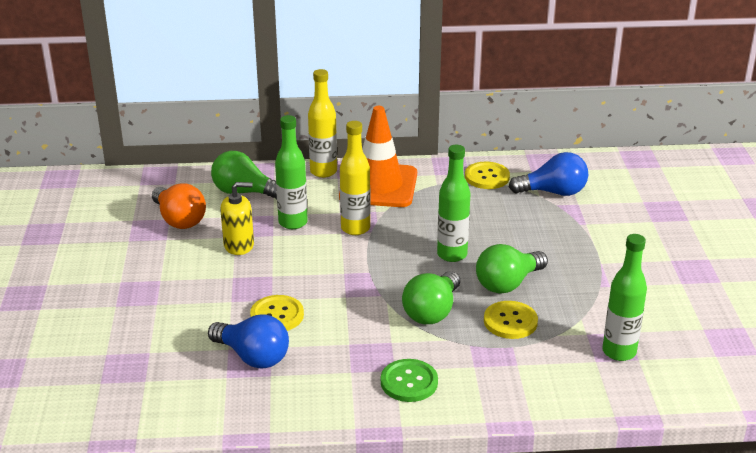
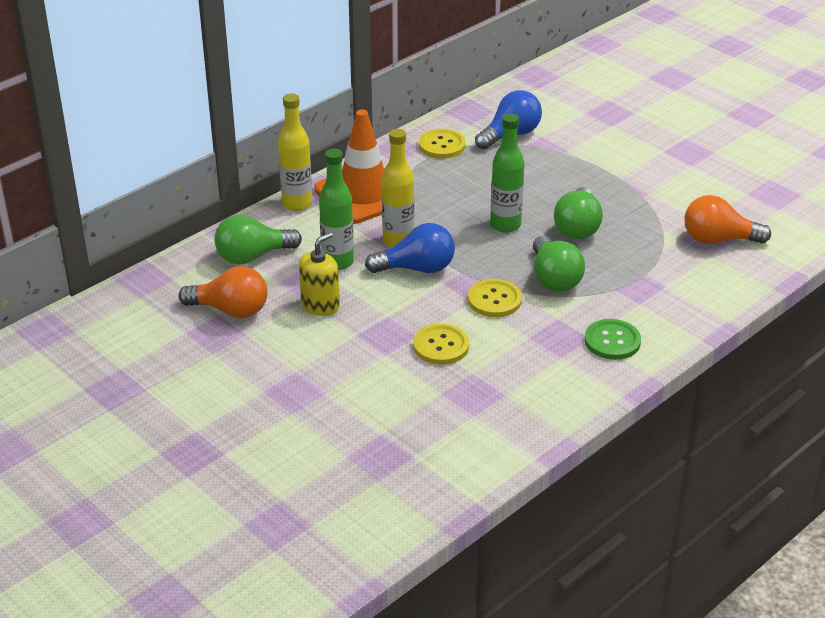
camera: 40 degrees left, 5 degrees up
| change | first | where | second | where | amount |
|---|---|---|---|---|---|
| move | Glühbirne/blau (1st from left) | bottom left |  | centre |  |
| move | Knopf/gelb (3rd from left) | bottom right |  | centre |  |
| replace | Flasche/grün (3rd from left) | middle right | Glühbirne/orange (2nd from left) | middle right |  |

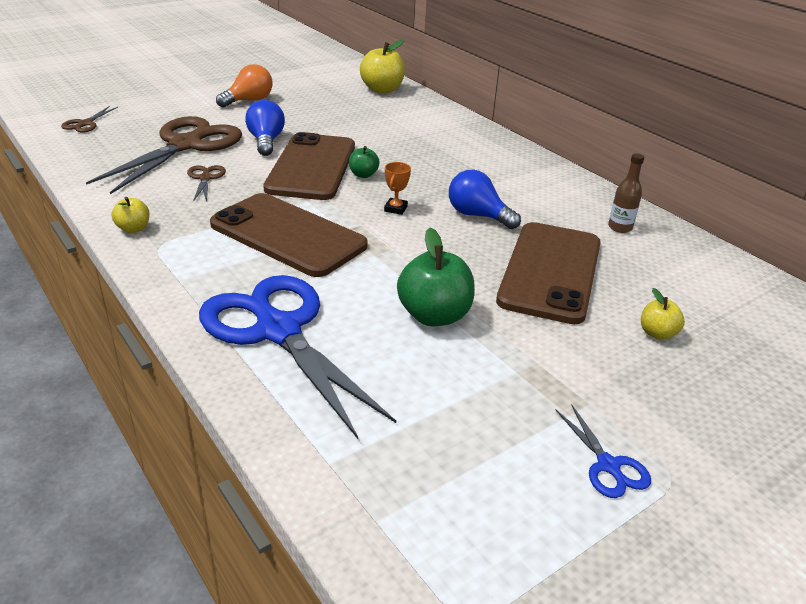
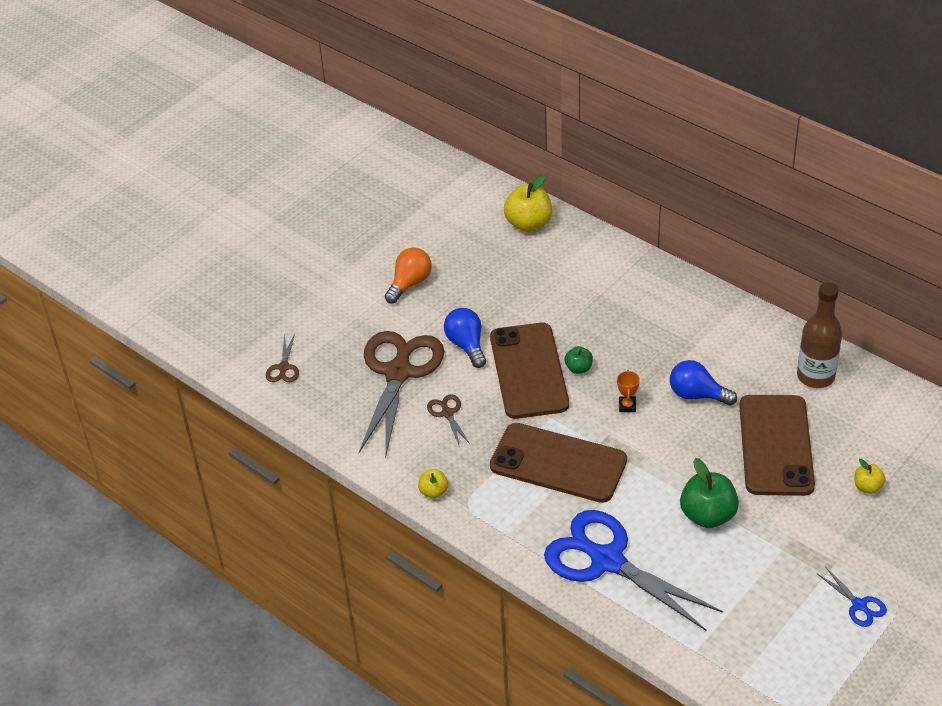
camera: 10 degrees left, 10 degrees up
| change | first | where | second | where | amount |
|---|---|---|---|---|---|
| resize | Flasche/braun | top right |  | middle right | x1.83 |

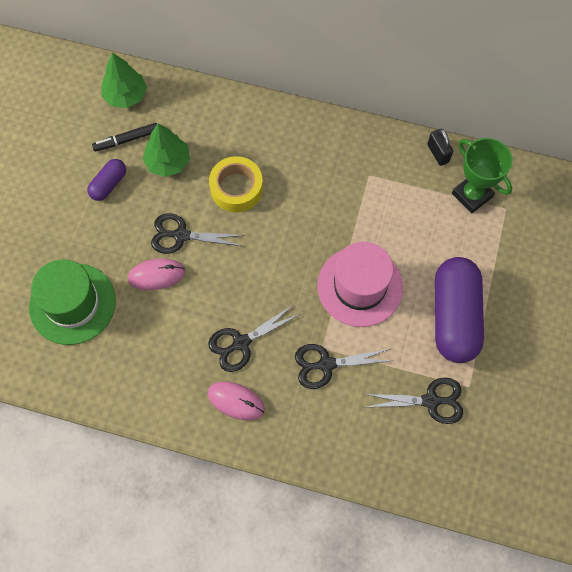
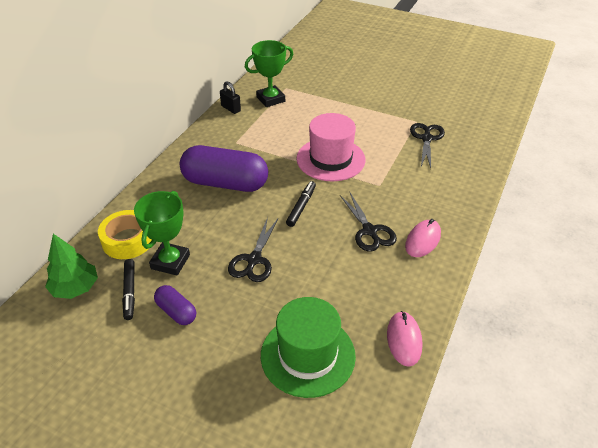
camera: 80 degrees left, 25 degrees down
| change | first | where | second | where | amount |
|---|---|---|---|---|---|
| move | Computermaus/rosa (1st from left) | middle left |  | bottom right |  |
| replace | Baum/grün (2nd from left) | top left | Pokal/grün (1st from left) | middle left |  |
| move | Klebeband/gelb | top centre |  | middle left |  |
| delete | Schere/schwarz (3rd from left) | centre |  |  |  |
| rotate | Vorhängeschloss/schwarz | top right |  | top centre | 60 degrees clockwise |
| move | Kapsel/lila (2nd from left) | middle right |  | centre |  |
| insert |  |  | Filzstift/schwarz (2nd from left) | centre |  |

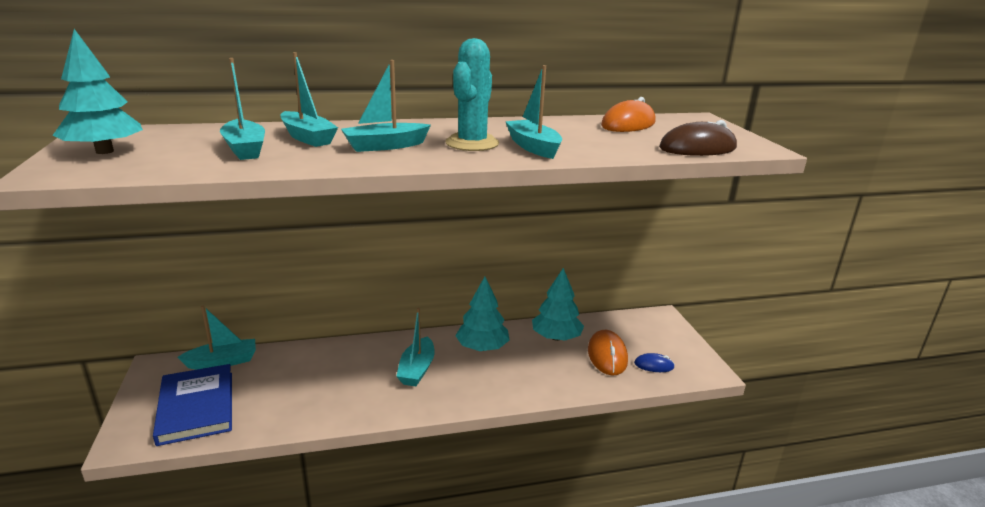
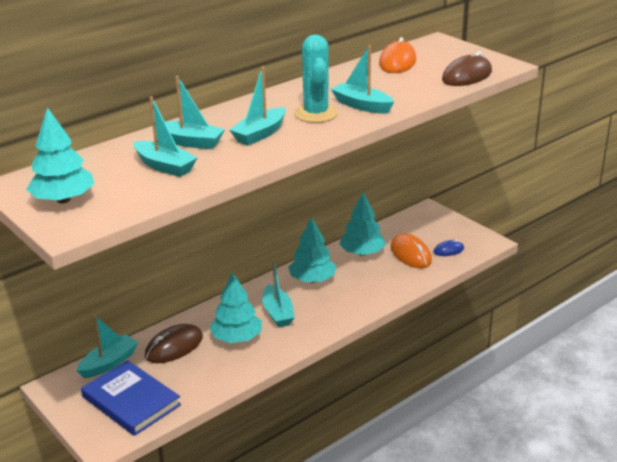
camera: 25 degrees left, 5 degrees up
| change | first | where | second | where | amount |
|---|---|---|---|---|---|
| insert |  |  | Computermaus/braun (1st from left) | bottom left |  |
| insert |  |  | Baum/türkis (2nd from left) | centre |  |

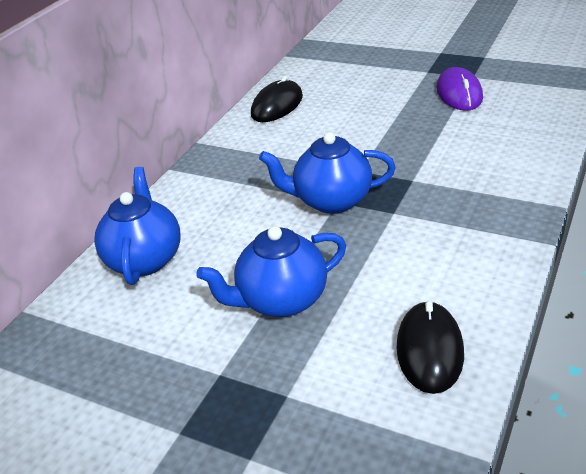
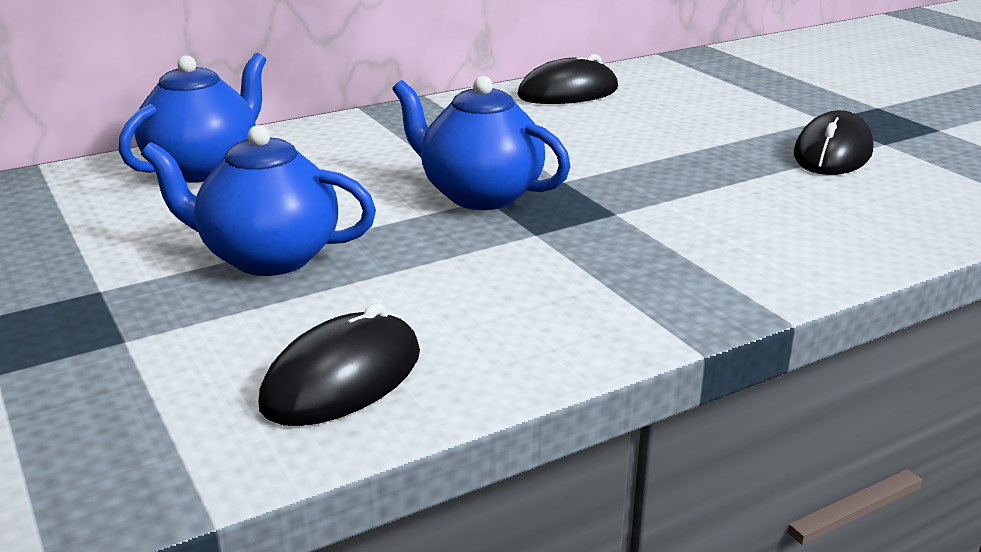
camera: 30 degrees right, 10 degrees down
| change | first | where | second | where | amount |
|---|---|---|---|---|---|
| recolor | Computermaus/lila | top right | Computermaus/schwarz (3rd from left) | top right |  |

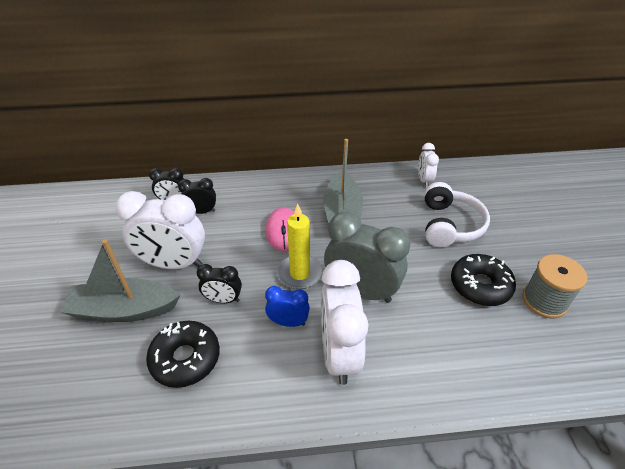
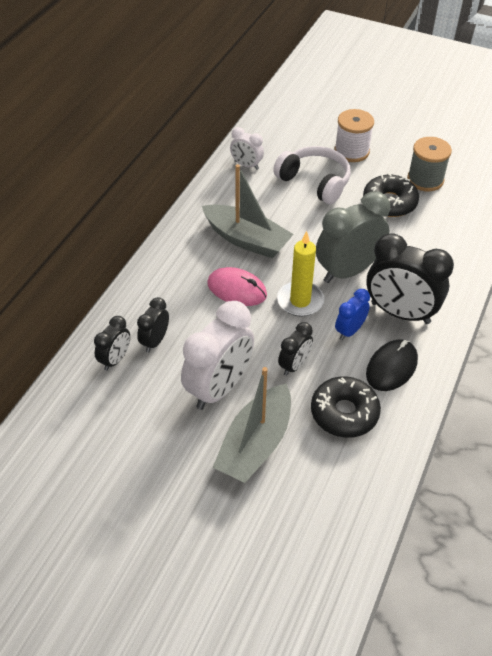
camera: 60 degrees left, 5 degrees up
| change | first | where | second | where | amount |
|---|---|---|---|---|---|
| recolor | Wecker/weiß (2nd from left) | bottom centre | Wecker/schwarz (4th from left) | middle right |  |
| insert |  |  | Garnrolle/weiß | top right |  |
| insert |  |  | Computermaus/schwarz | middle right |  |

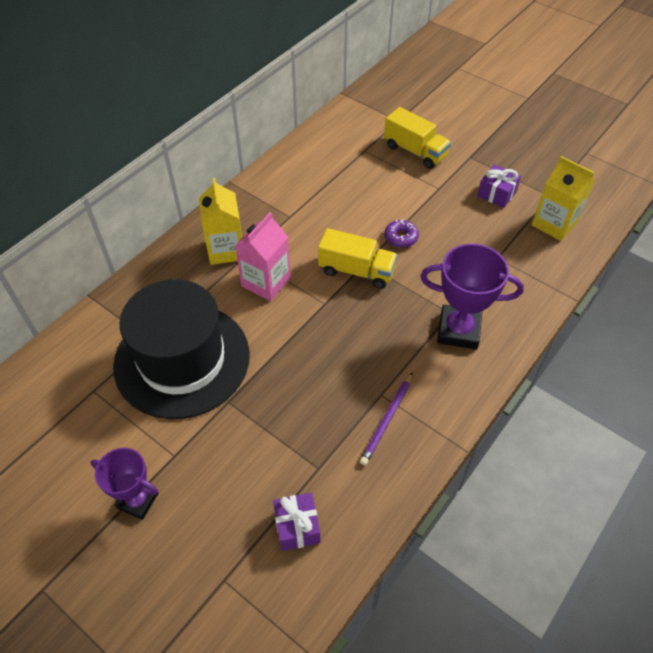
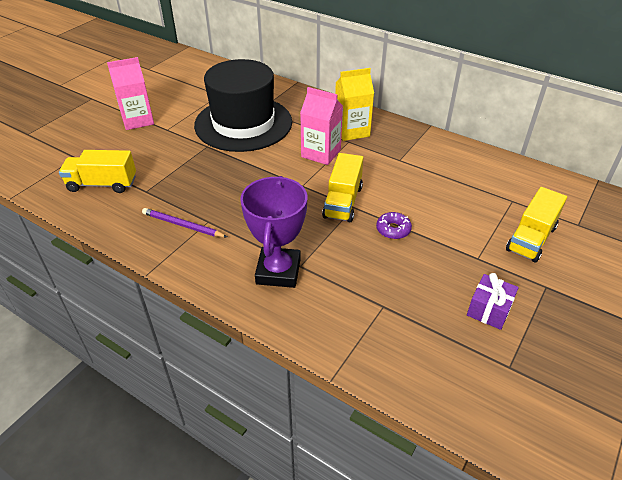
camera: 85 degrees right, 10 degrees down
| change | first | where | second | where | amount |
|---|---|---|---|---|---|
| replace | Pokal/lila (1st from left) | bottom left | Getränkekarton/rosa (1st from left) | top left |  |
| replace | Geschenk/lila (1st from left) | bottom centre | Lastwagen/gelb (1st from left) | middle left |  |
| delete | Getränkekarton/gelb (2nd from left) | top right |  |  |  |

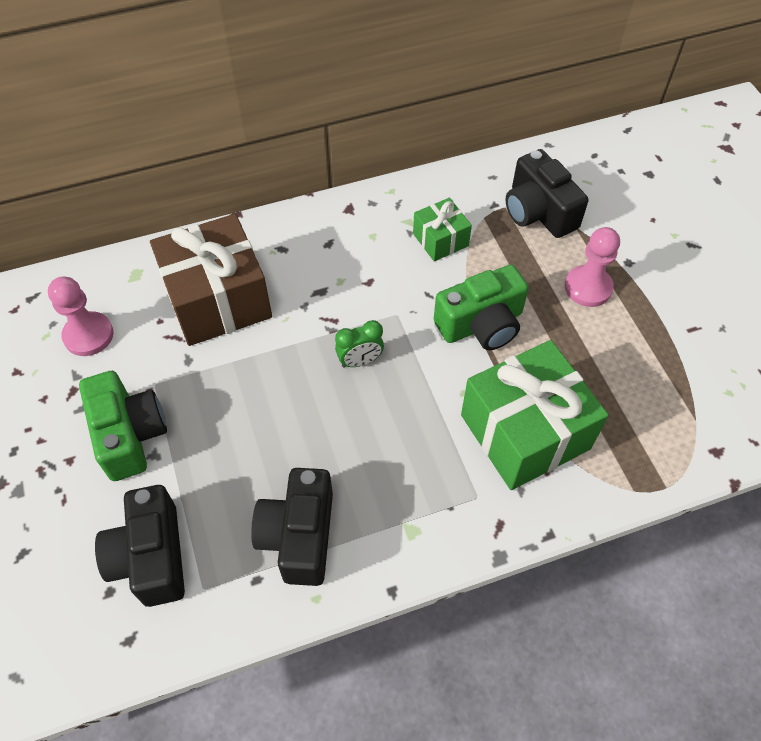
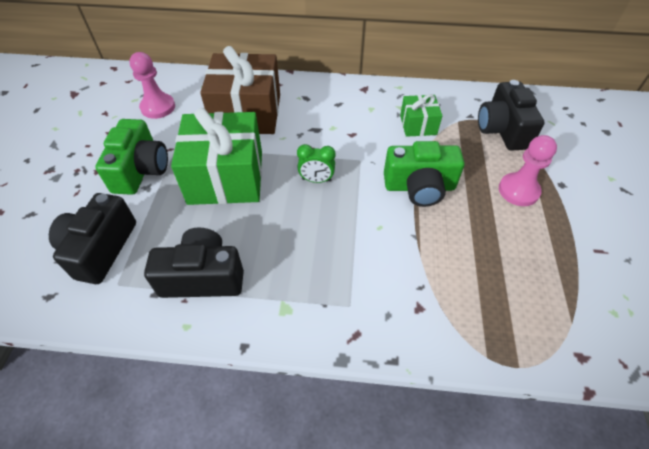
camera: 25 degrees right, 5 degrees down
| change | first | where | second | where | amount |
|---|---|---|---|---|---|
| rotate | Kamera/schwarz (2nd from left) | bottom centre |  | middle left | 60 degrees clockwise |
| move | Geschenk/grün (2nd from left in the first image) | middle right | Geschenk/grün (1st from left) | middle left |  |

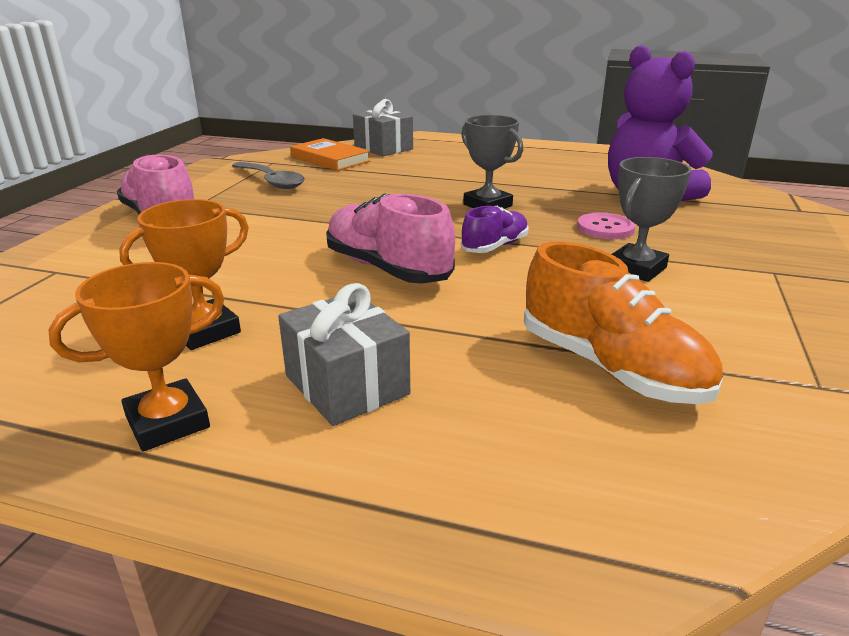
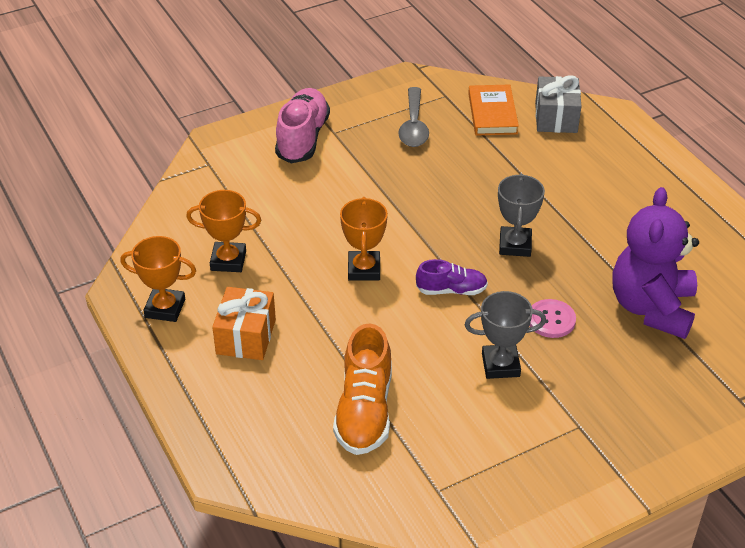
camera: 45 degrees right, 15 degrees up
| change | first | where | second | where | amount |
|---|---|---|---|---|---|
| recolor | Geschenk/grau (1st from left) | centre | Geschenk/orange | middle left |  |
| replace | Schuh/rosa (2nd from left) | centre | Pokal/orange (3rd from left) | centre |  |

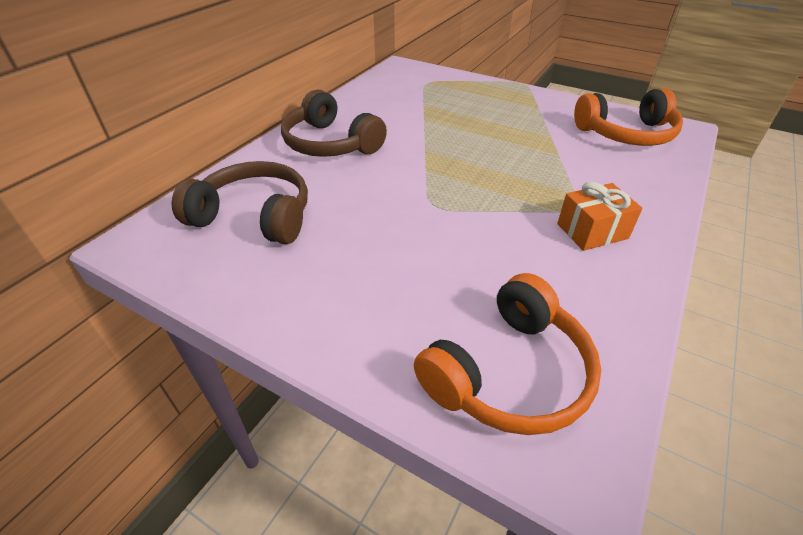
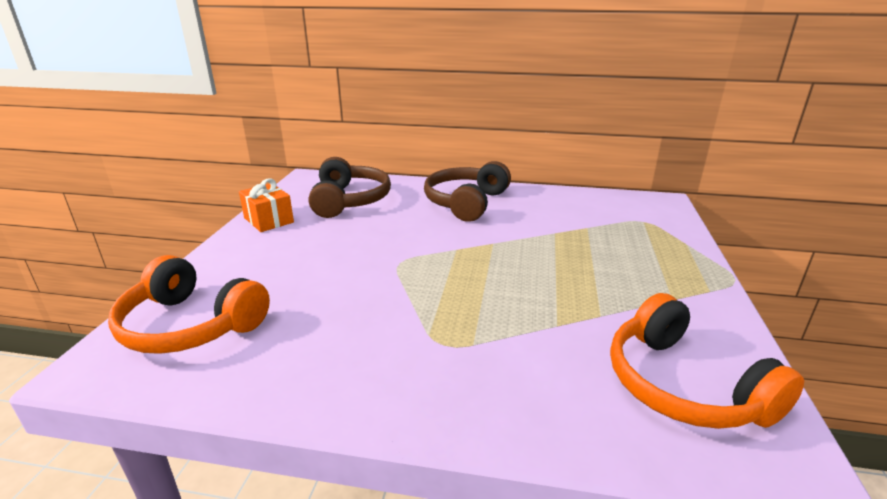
camera: 70 degrees right, 15 degrees down
| change | first | where | second | where | amount |
|---|---|---|---|---|---|
| move | Geschenk/orange | middle right |  | middle left |  |

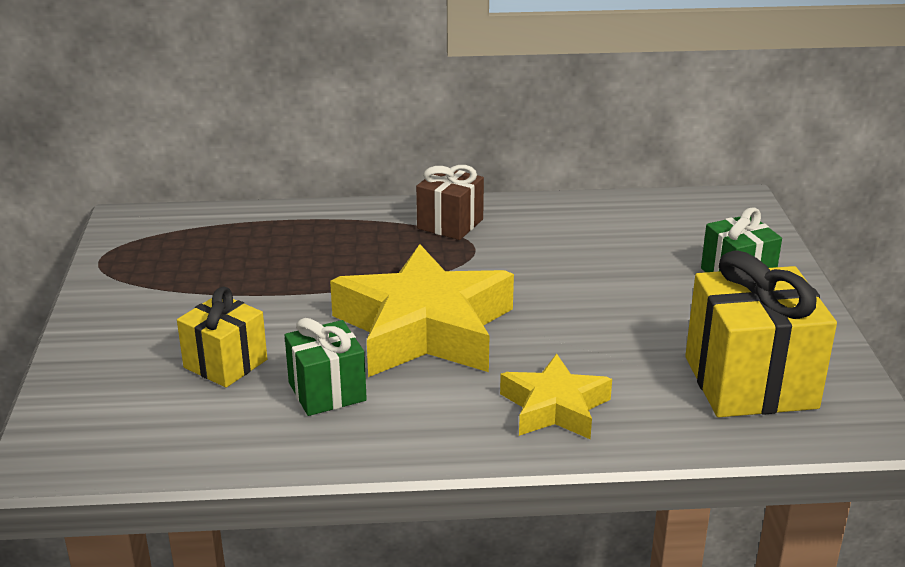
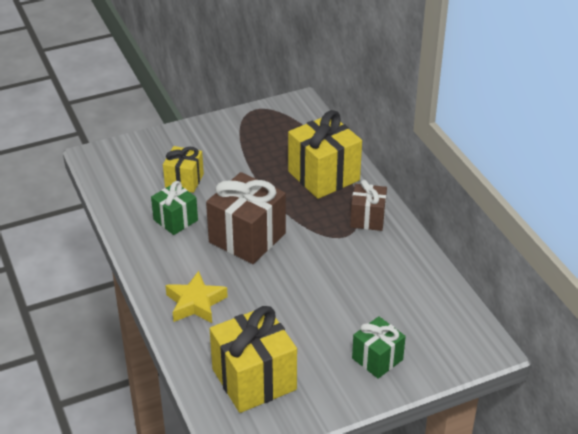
camera: 70 degrees right, 10 degrees up
| change | first | where | second | where | amount |
|---|---|---|---|---|---|
| replace | Stern/gelb (1st from left) | centre | Geschenk/braun (1st from left) | centre |  |
| insert |  |  | Geschenk/gelb (3rd from left) | centre |  |

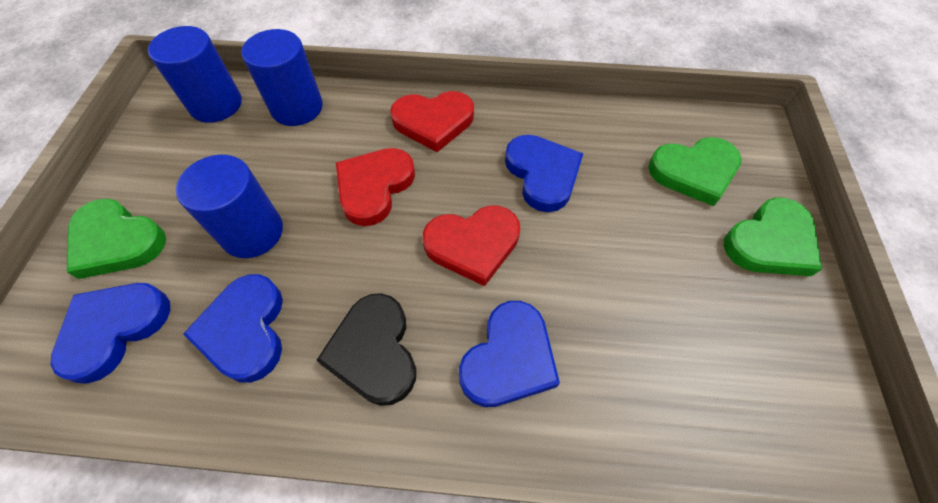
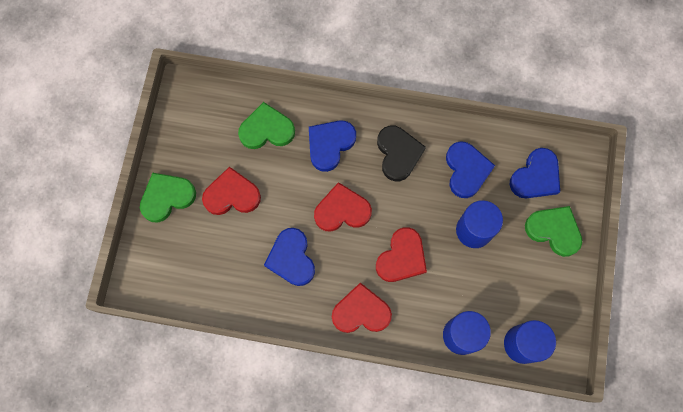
camera: 175 degrees left, 15 degrees up
| change | first | where | second | where | amount |
|---|---|---|---|---|---|
| move | Herz/grün (2nd from left) | middle right |  | top centre |  |
| insert |  |  | Herz/rot (1st from left) | centre |  |

